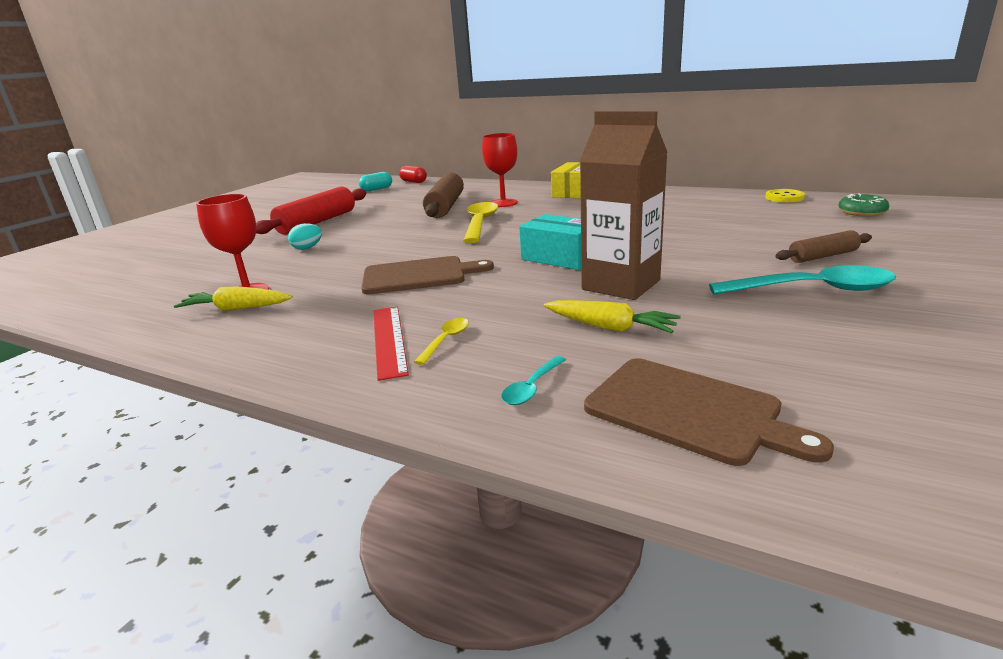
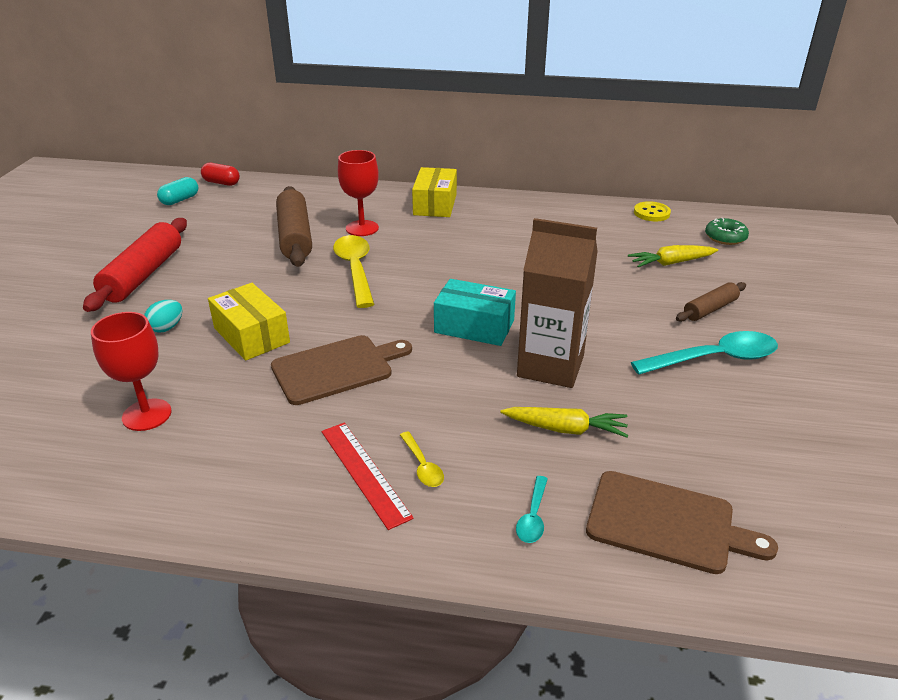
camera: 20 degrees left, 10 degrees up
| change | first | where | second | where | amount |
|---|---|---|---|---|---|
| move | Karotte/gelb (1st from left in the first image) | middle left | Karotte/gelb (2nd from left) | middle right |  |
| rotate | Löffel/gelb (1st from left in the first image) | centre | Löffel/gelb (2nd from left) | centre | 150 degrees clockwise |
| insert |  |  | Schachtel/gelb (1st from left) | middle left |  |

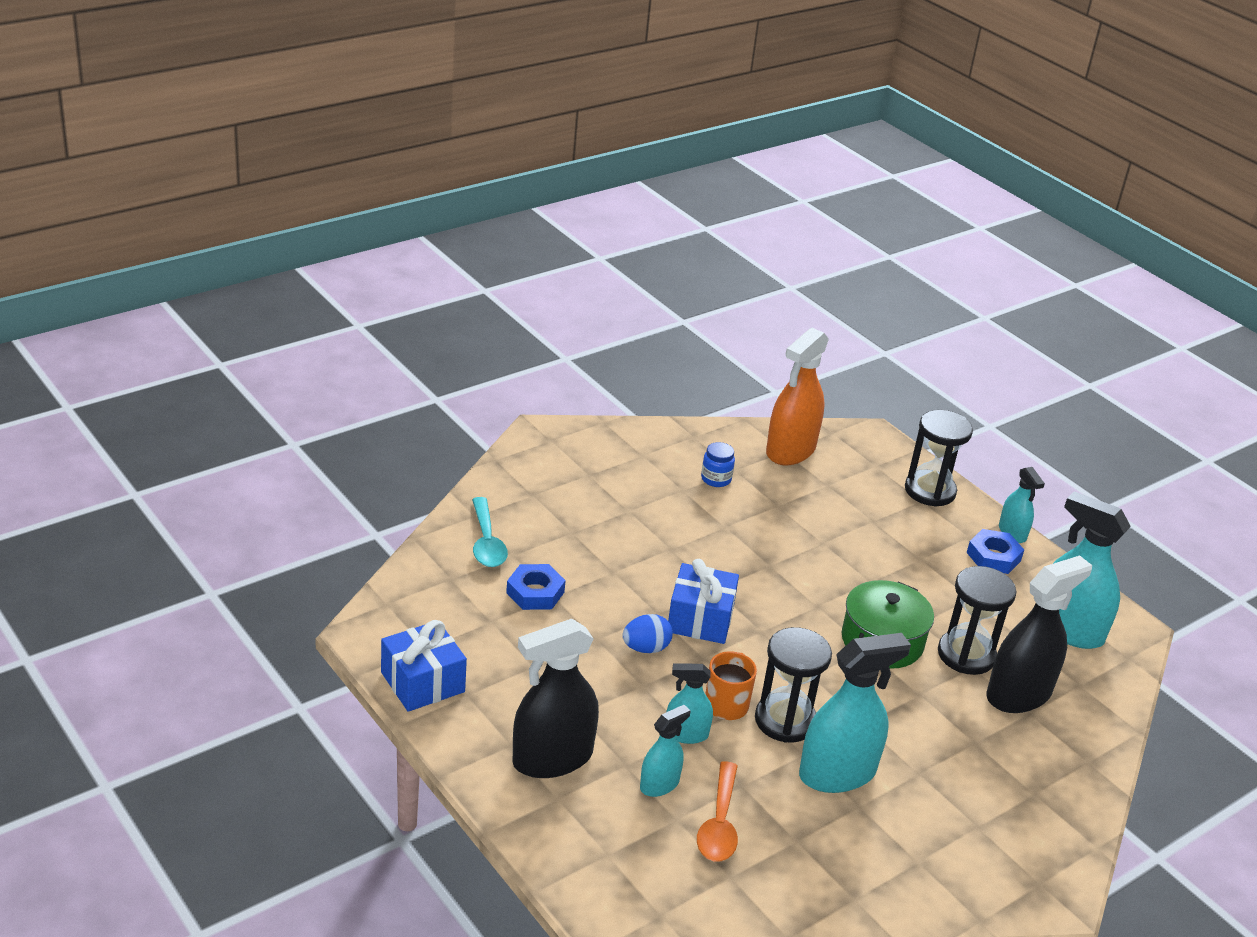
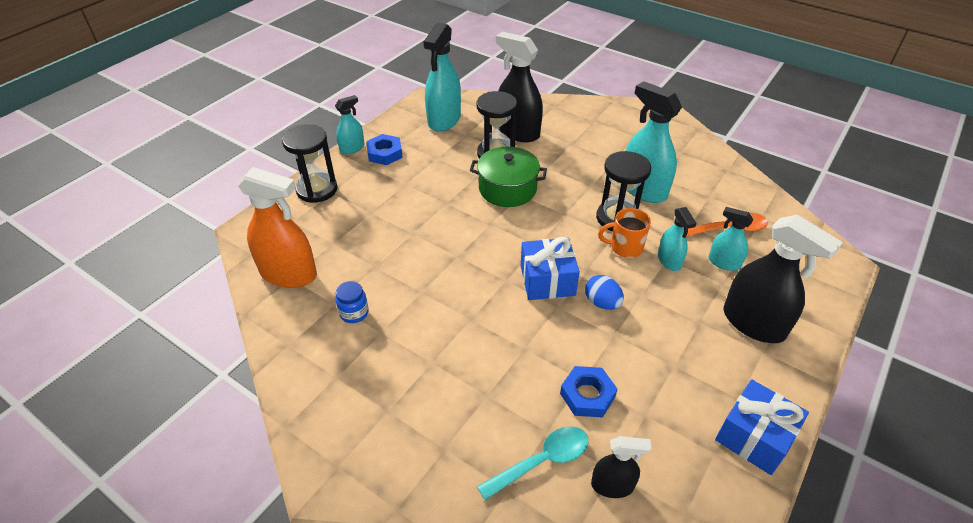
camera: 105 degrees left, 10 degrees up
| change | first | where | second | where | amount |
|---|---|---|---|---|---|
| insert |  |  | Sprühflasche/schwarz (2nd from left) | bottom centre |  |

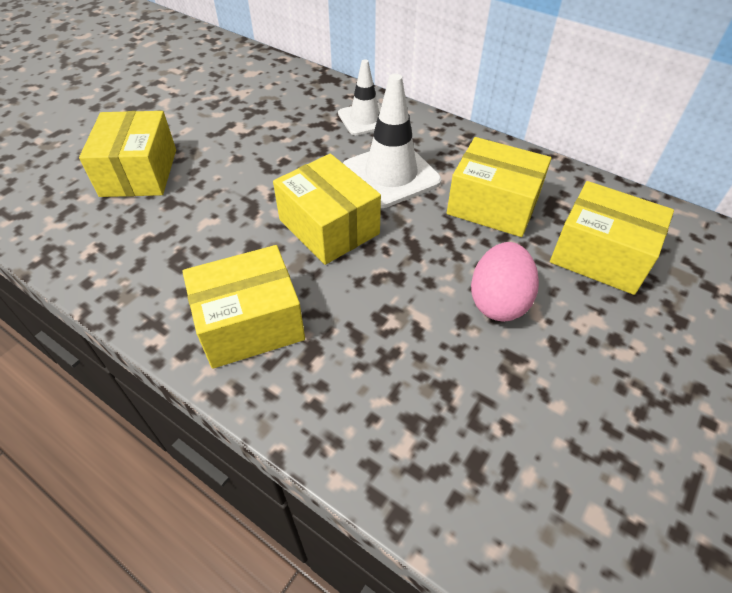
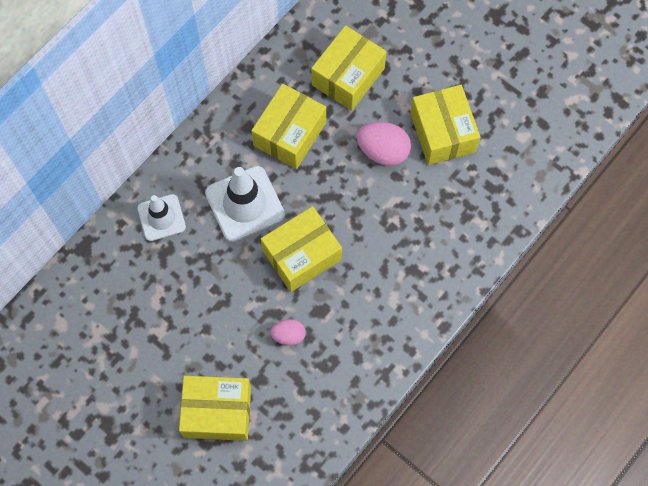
camera: 85 degrees left, 20 degrees up
| change | first | where | second | where | amount |
|---|---|---|---|---|---|
| move | Schachtel/gelb (2nd from left in the first image) | middle left | Schachtel/gelb (5th from left) | top right |  |
| insert |  |  | Ei/rosa (1st from left) | bottom centre |  |

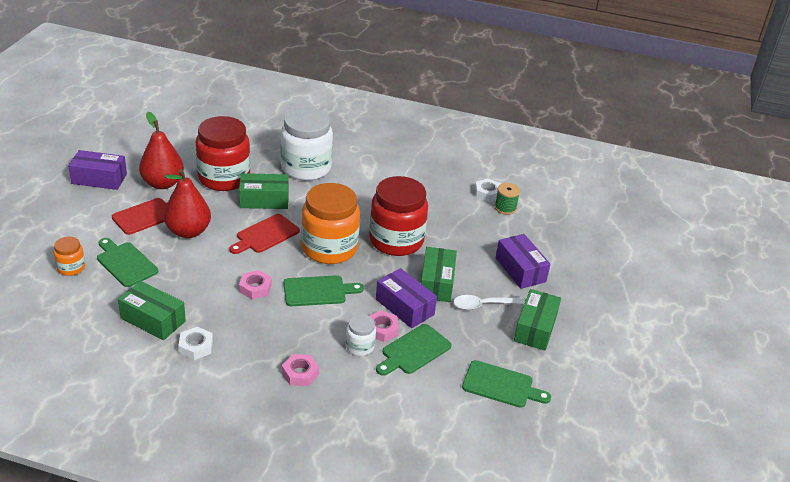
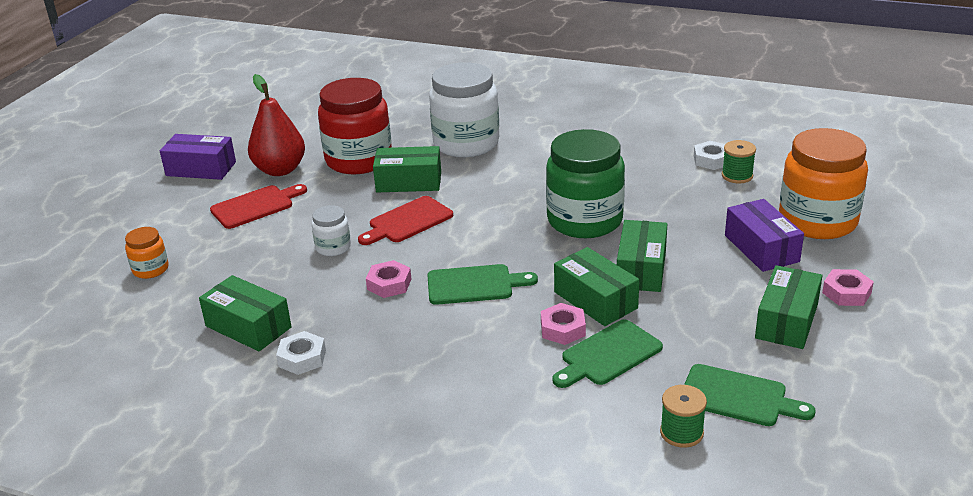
camera: 10 degrees right, 5 degrees down
| change | first | where | second | where | amount |
|---|---|---|---|---|---|
| delete | Schneidebrett/grün (1st from left) | middle left |  |  |  |
| delete | Birne/rot (2nd from left) | middle left |  |  |  |
| move | Sechskantmutter/rosa (2nd from left in the first image) | bottom centre | Sechskantmutter/rosa (3rd from left) | middle right |  |
| move | Einmachglas/orange (2nd from left) | centre |  | middle right |  |
| move | Einmachglas/weiß (2nd from left in the first image) | bottom centre | Einmachglas/weiß (1st from left) | centre |  |
| recolor | Einmachglas/rot (2nd from left) | centre | Einmachglas/grün | centre |  |
| recolor | Schachtel/lila (2nd from left) | centre | Schachtel/grün (3rd from left) | centre |  |
| delete | Löffel/weiß | centre |  |  |  |
| insert |  |  | Garnrolle/grün (1st from left) | bottom right |  |

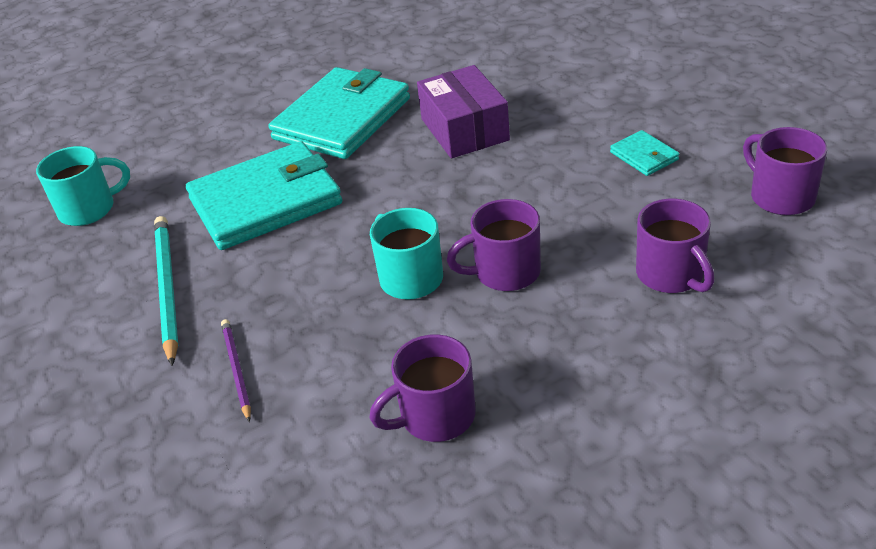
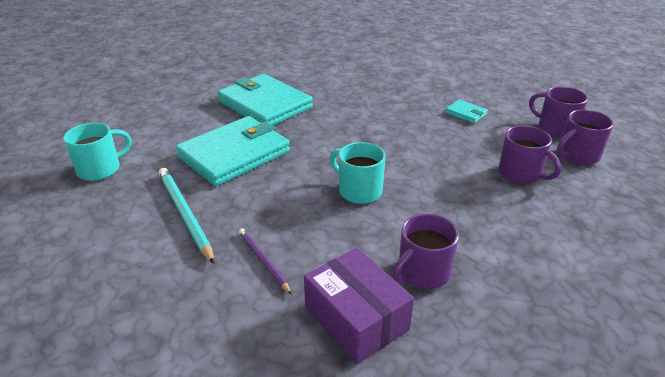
camera: 20 degrees left, 5 degrees down
| change | first | where | second | where | amount |
|---|---|---|---|---|---|
| rotate | Geldbörse/türkis (2nd from left) | top centre |  | top centre | 60 degrees counterclockwise |
| move | Schachtel/lila | top centre |  | bottom centre |  |
| move | Tasse/lila (2nd from left in the first image) | centre | Tasse/lila (4th from left) | middle right |  |

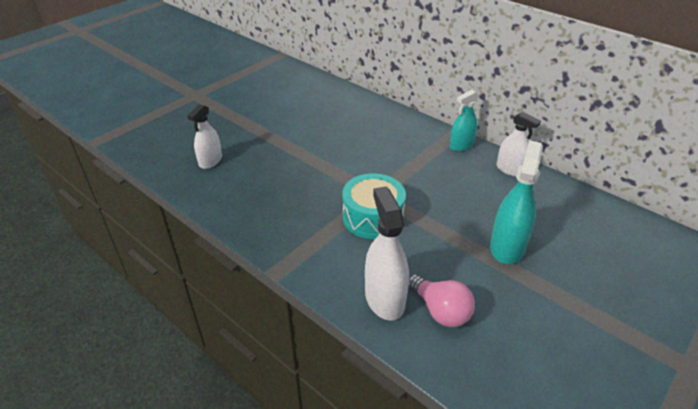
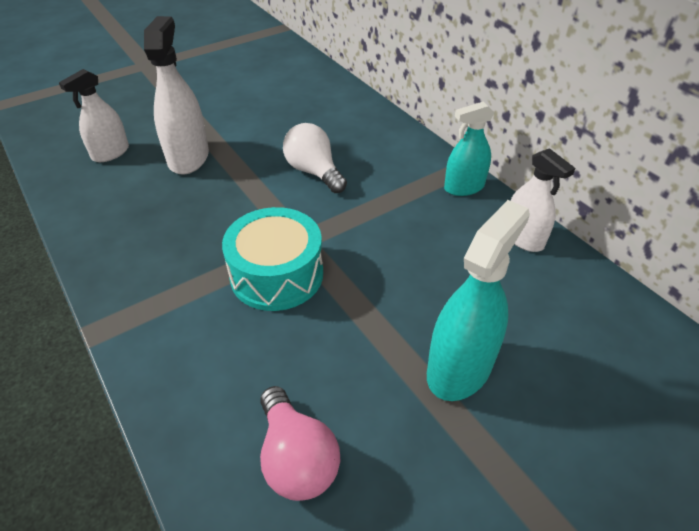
camera: 15 degrees right, 5 degrees up
| change | first | where | second | where | amount |
|---|---|---|---|---|---|
| move | Sprühflasche/weiß (2nd from left) | centre |  | top left |  |
| insert |  |  | Glühbirne/weiß | top centre |  |

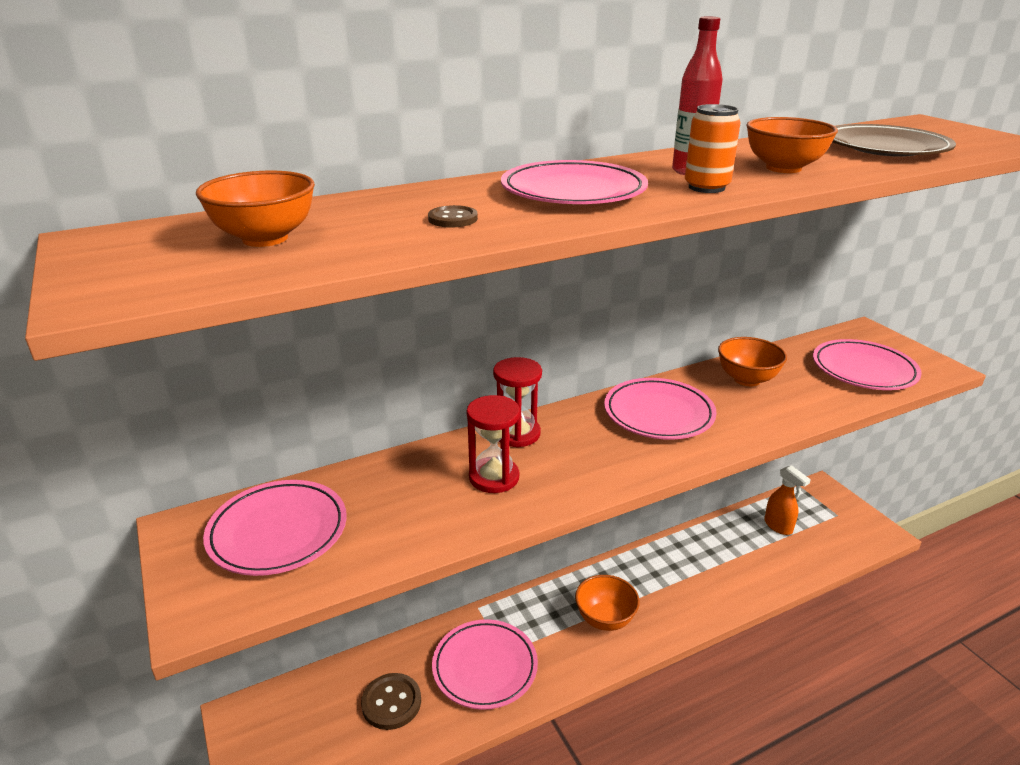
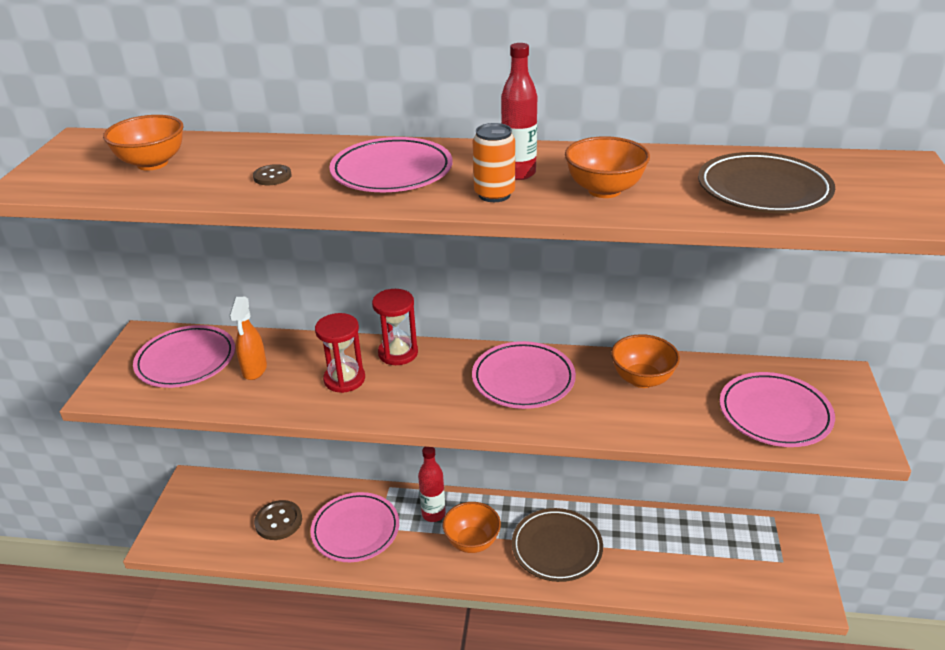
camera: 35 degrees right, 5 degrees up
| change | first | where | second | where | amount |
|---|---|---|---|---|---|
| move | Sprühflasche/orange | middle right |  | middle left |  |
| insert |  |  | Flasche/rot (1st from left) | bottom centre |  |
| insert |  |  | Teller/braun (1st from left) | bottom centre |  |

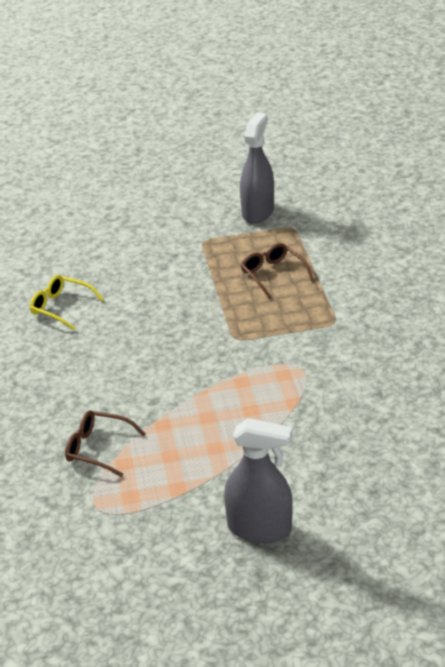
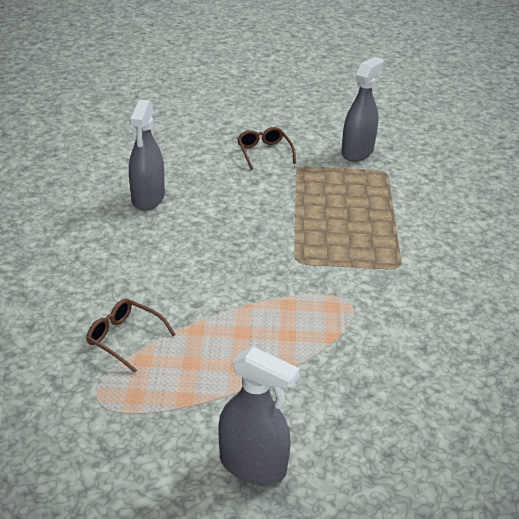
camera: 10 degrees right, 0 degrees up
| change | first | where | second | where | amount |
|---|---|---|---|---|---|
| replace | Brille/gelb | middle left | Sprühflasche/grau (1st from left) | top left |  |
| move | Brille/braun (2nd from left) | centre |  | top centre |  |

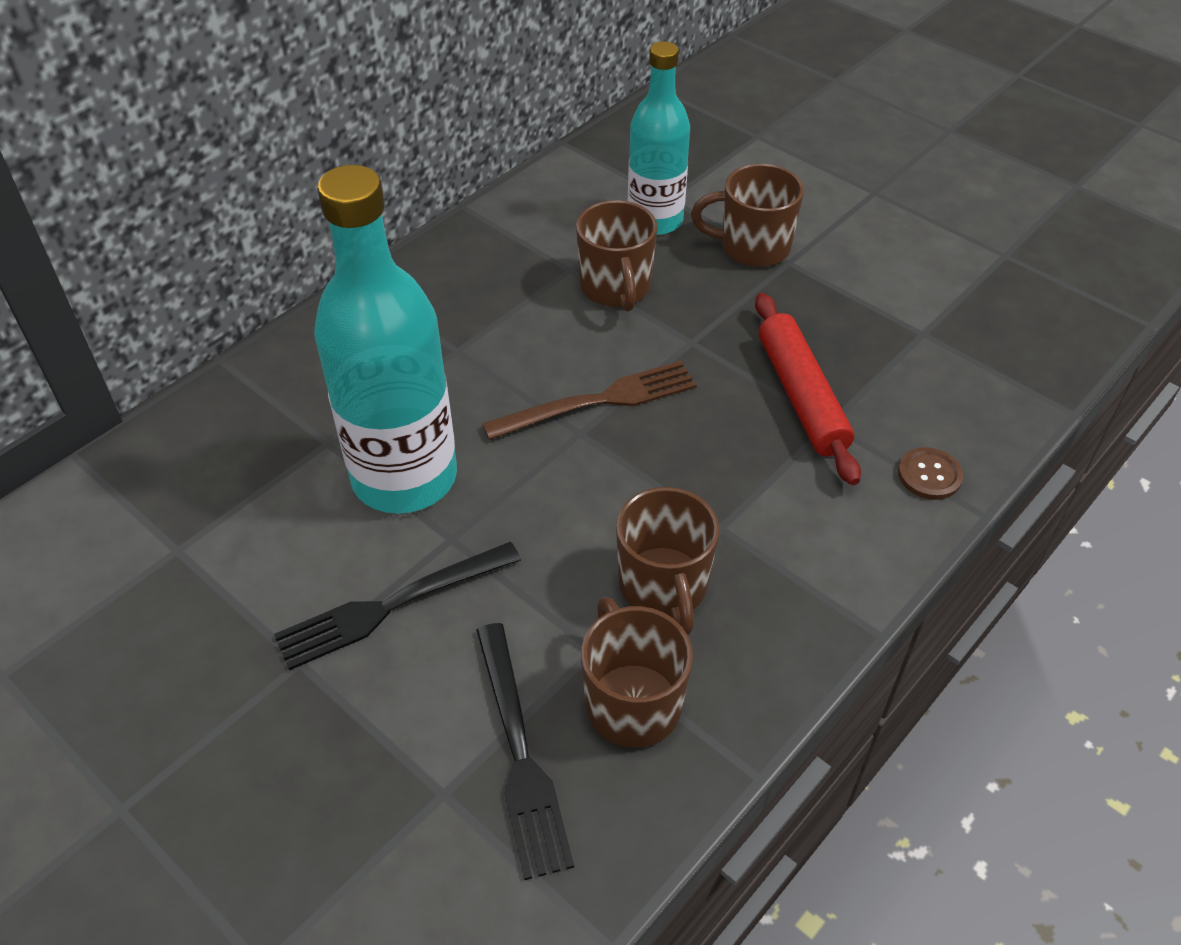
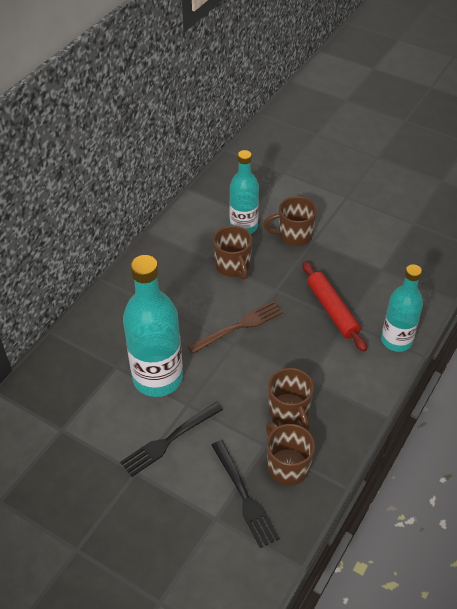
camera: 10 degrees left, 0 degrees up
| change | first | where | second | where | amount |
|---|---|---|---|---|---|
| replace | Knopf/braun | middle right | Flasche/türkis (3rd from left) | middle right |  |

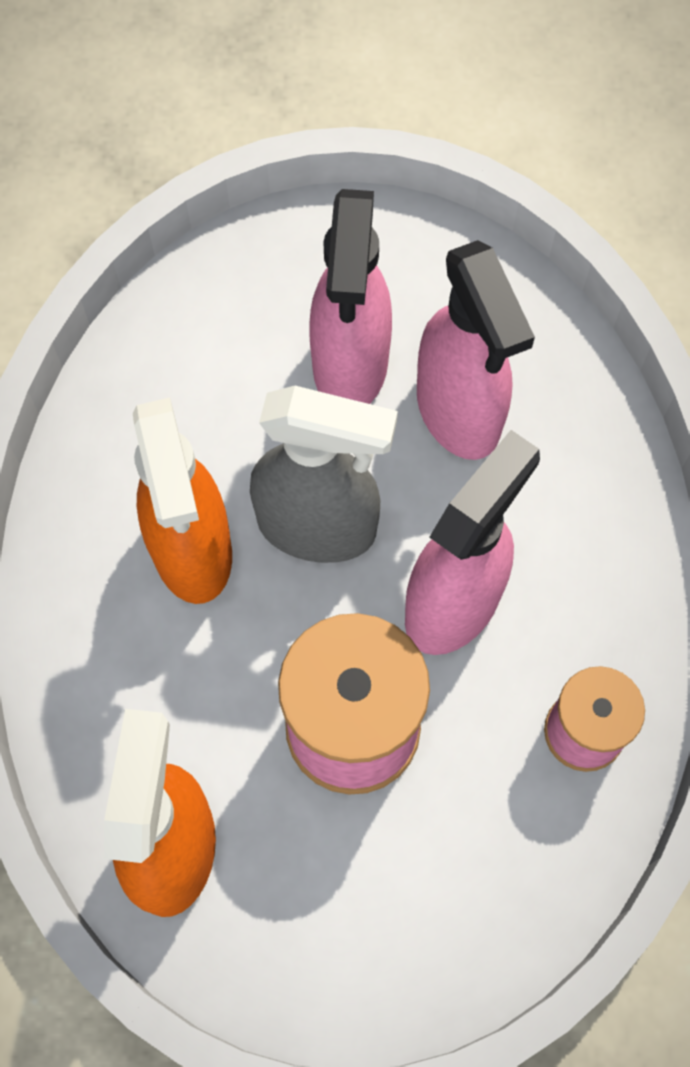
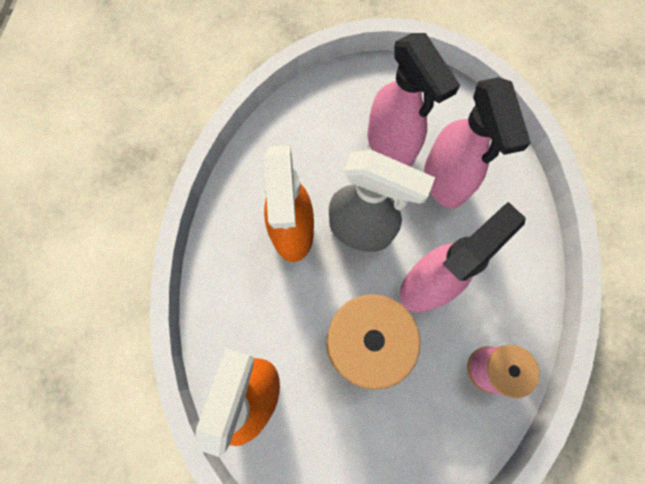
camera: 10 degrees right, 5 degrees up
| change | first | where | second | where | amount |
|---|---|---|---|---|---|
| rotate | Sprühflasche/rosa (1st from left) | top centre |  | top centre | 45 degrees counterclockwise |

